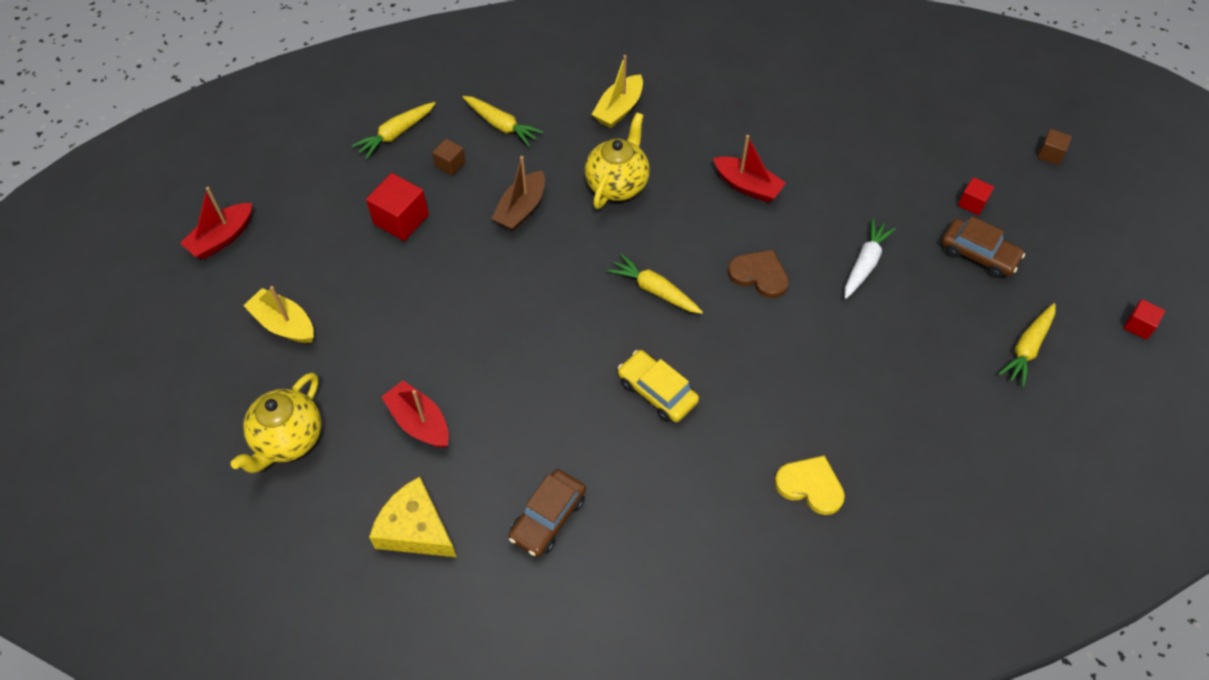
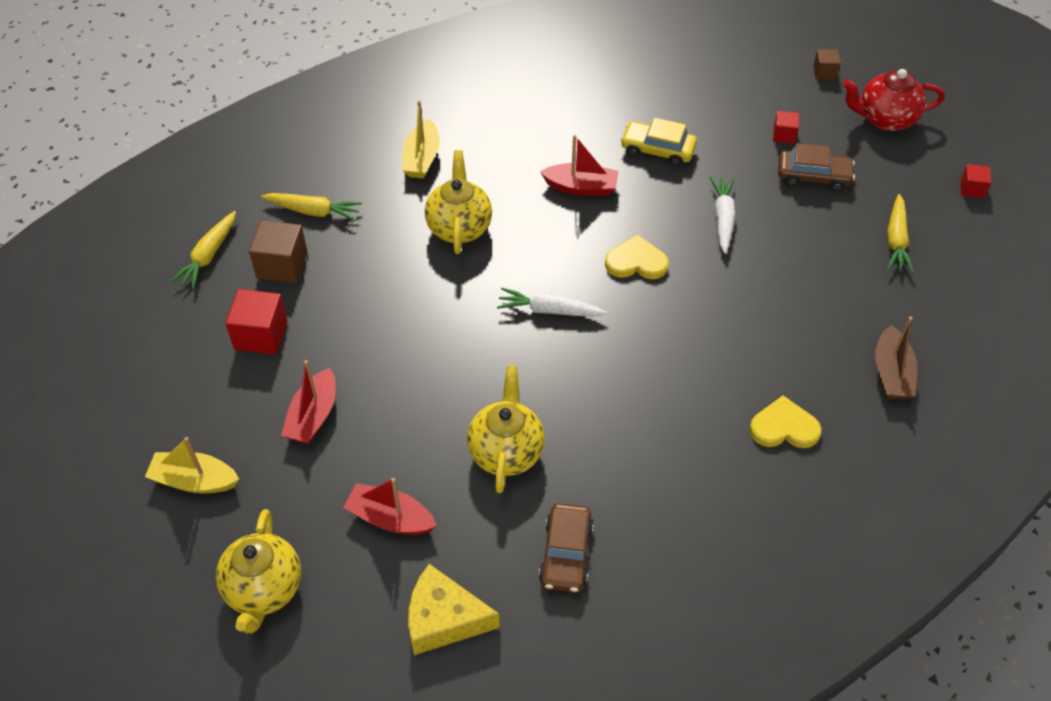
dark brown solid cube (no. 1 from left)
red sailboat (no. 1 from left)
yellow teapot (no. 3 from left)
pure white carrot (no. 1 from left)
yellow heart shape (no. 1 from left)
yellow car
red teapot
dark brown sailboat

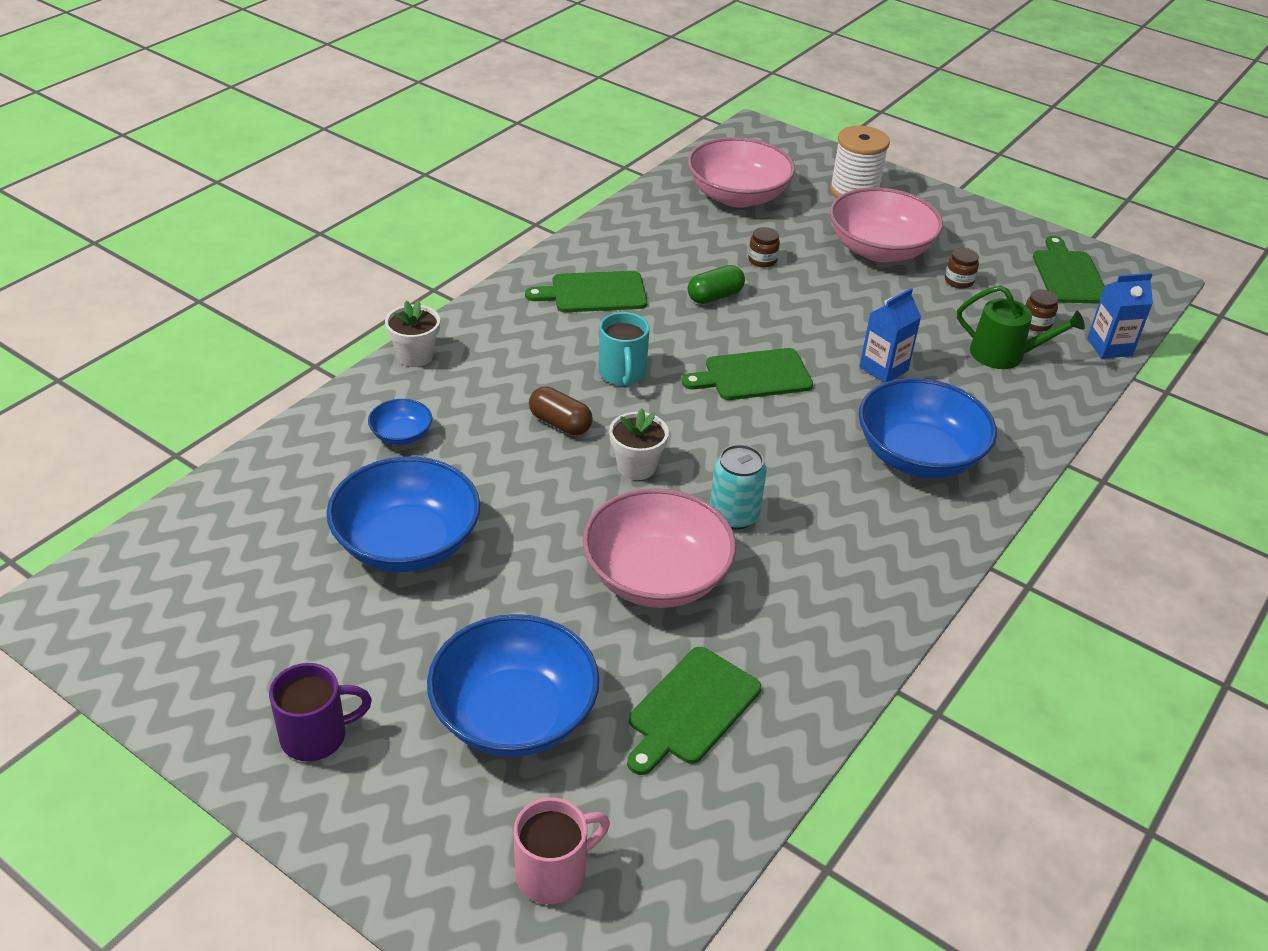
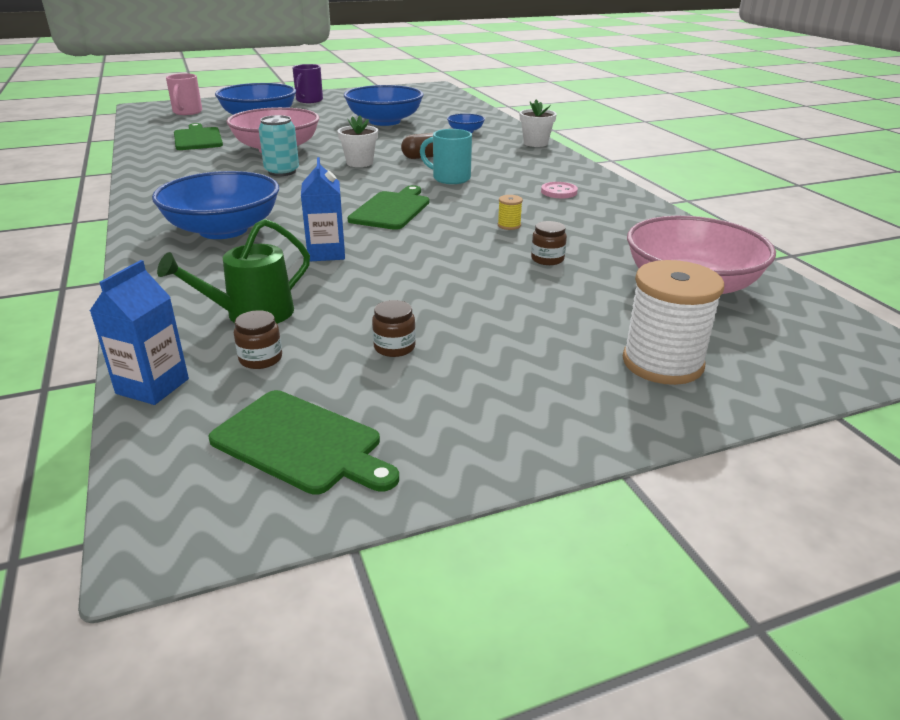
yellow reel of thread
rose-pink sewing button
rose-pink deep dish (no. 3 from left in the first image)

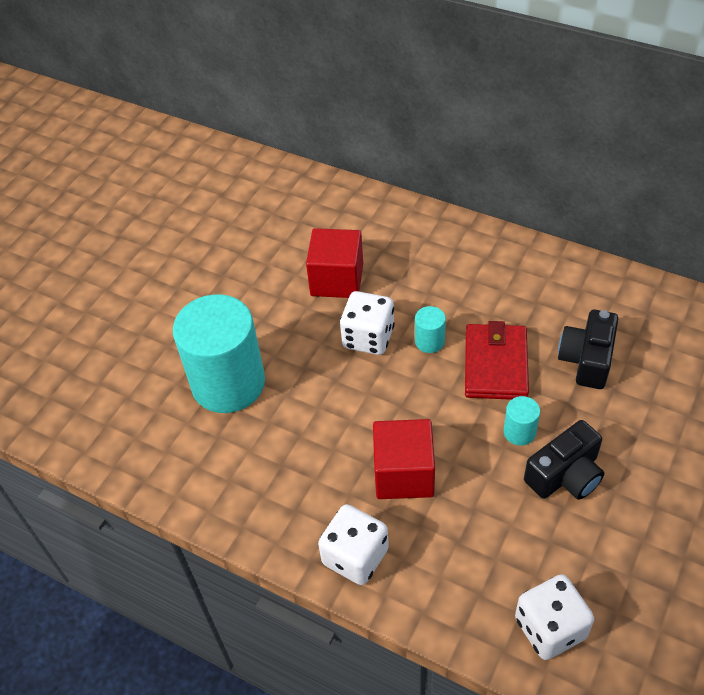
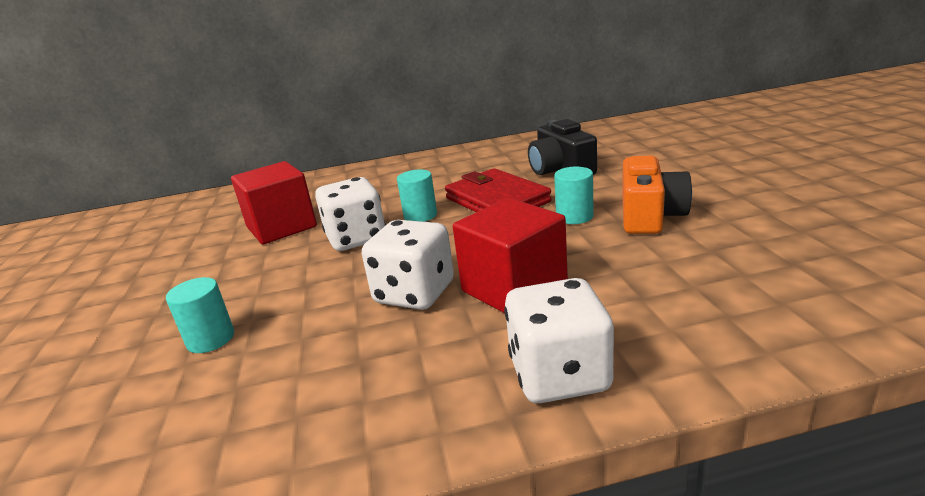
aqua cylinder (no. 1 from left)
pure white game die (no. 2 from left)
bright orange camera

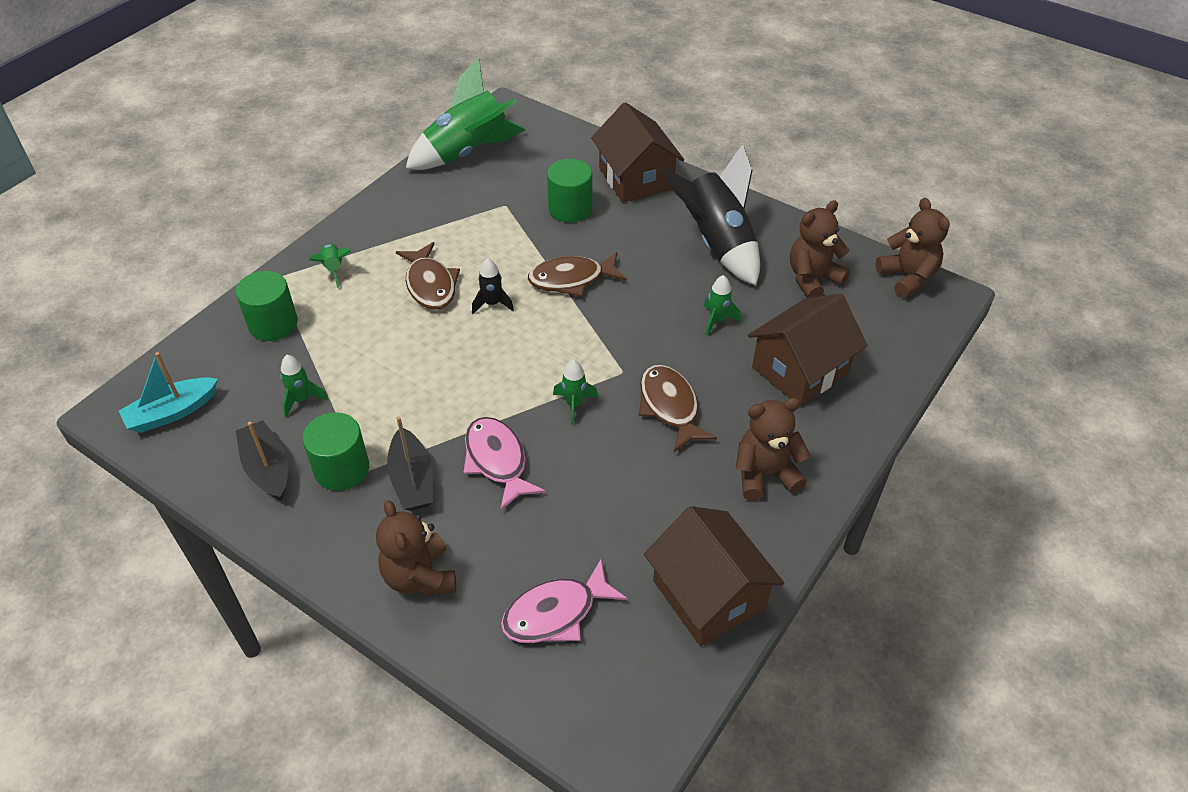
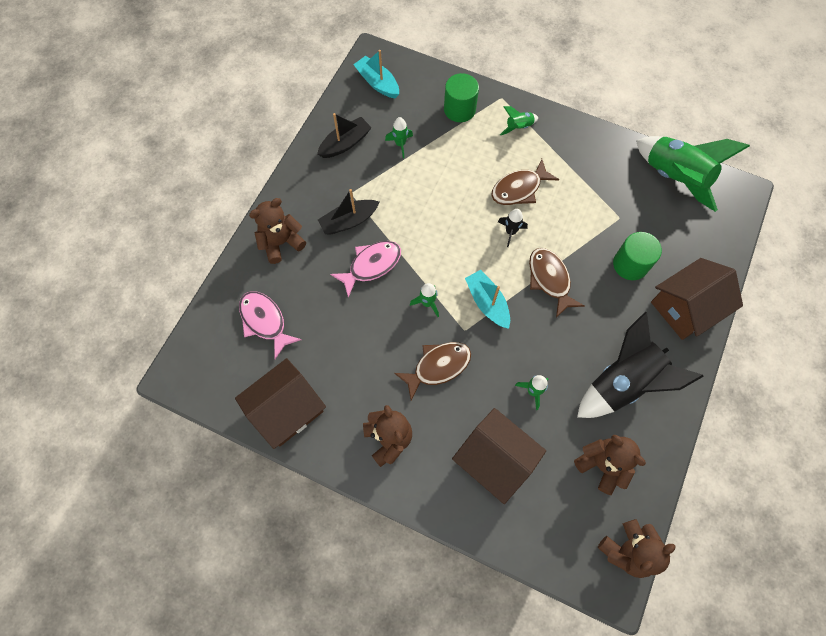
aqua sailboat (no. 2 from left)
green cylinder (no. 2 from left in the first image)

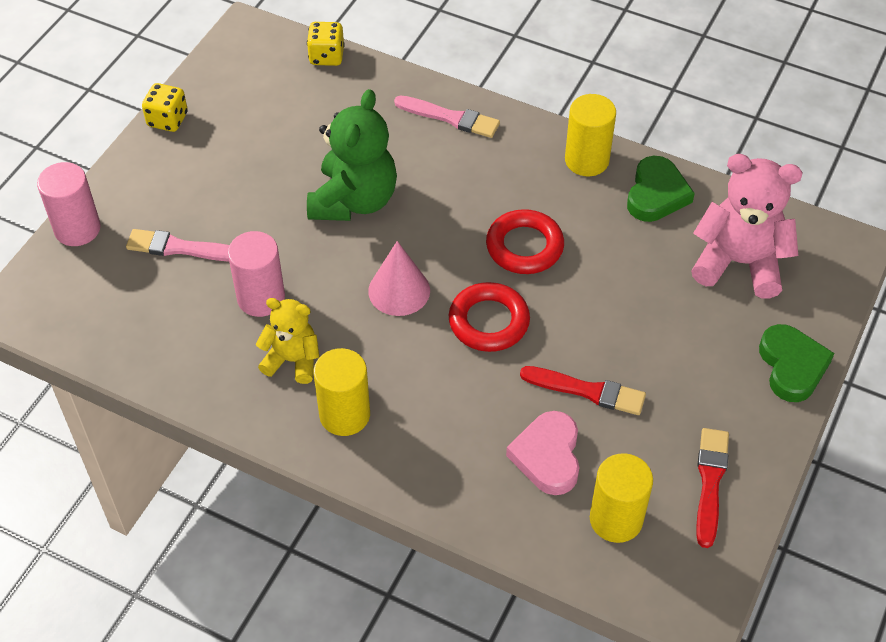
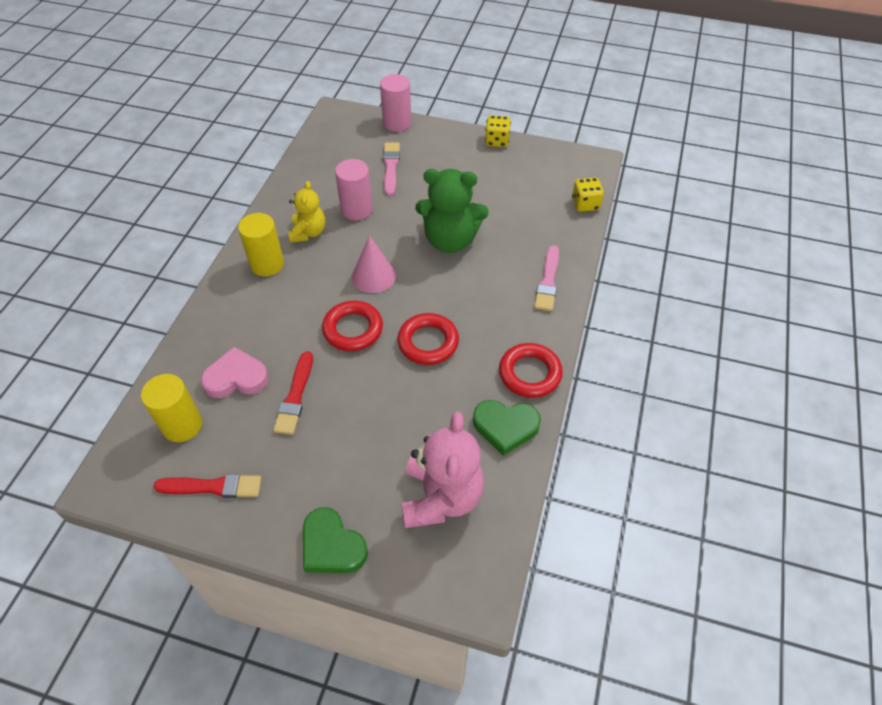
green heart shape (no. 1 from left)
red torus (no. 3 from left)

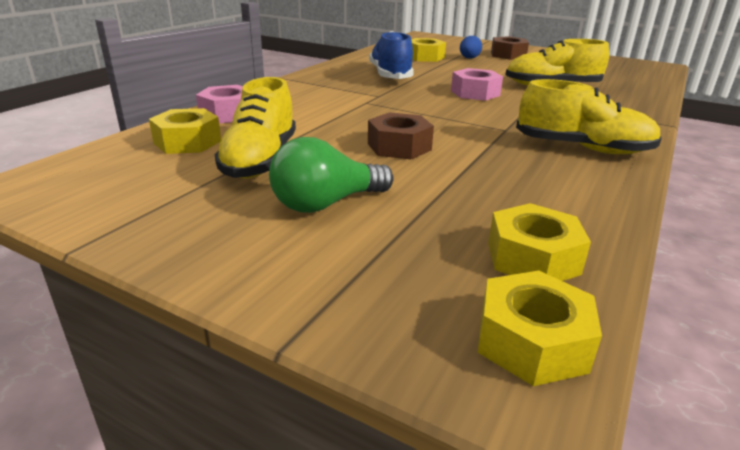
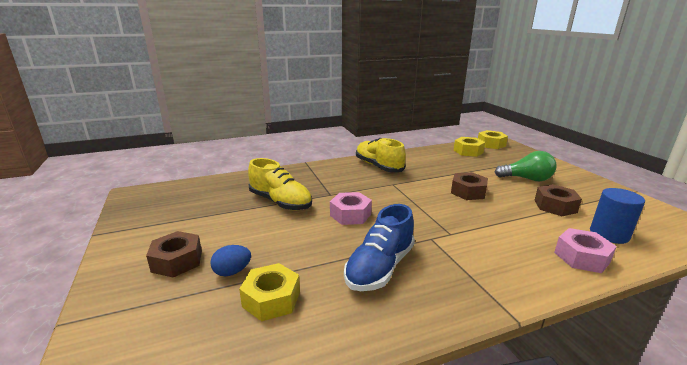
dark brown nut (no. 3 from left)
blue cylinder

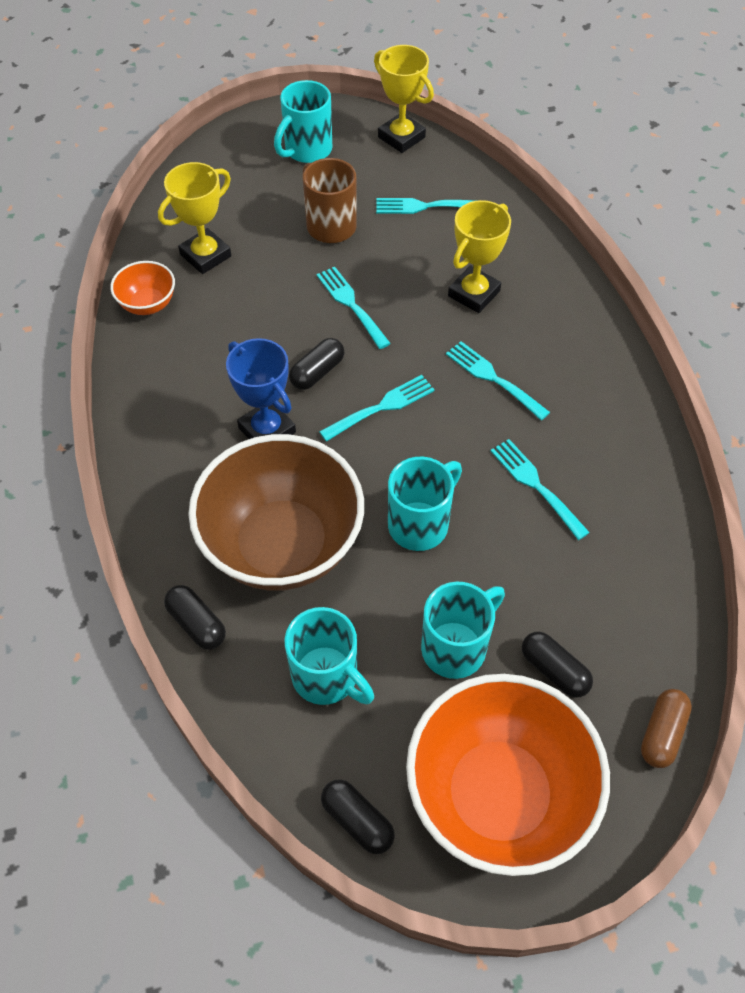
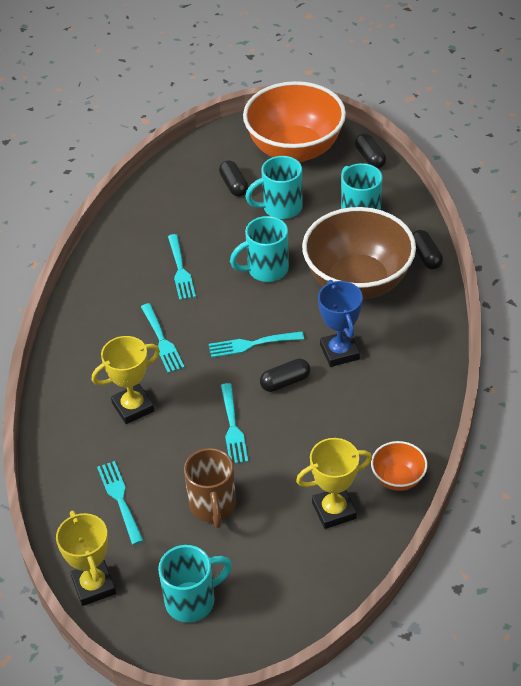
aqua table fork (no. 1 from left)
dark brown capsule

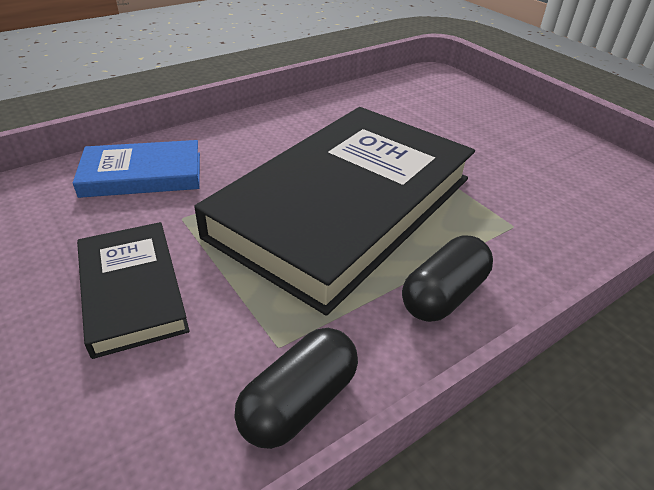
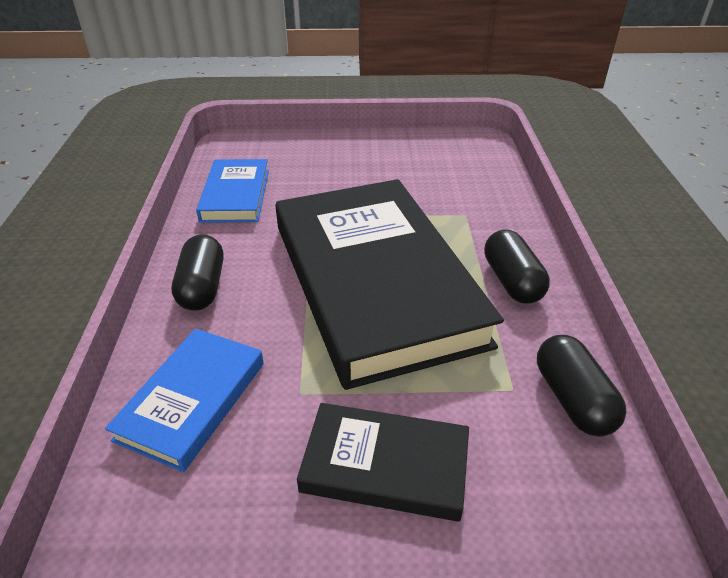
ebony capsule (no. 1 from left)
blue hardcover (no. 2 from left)

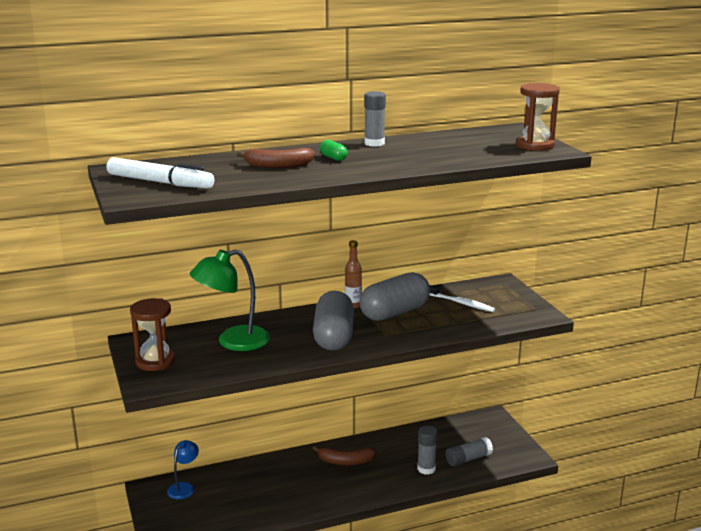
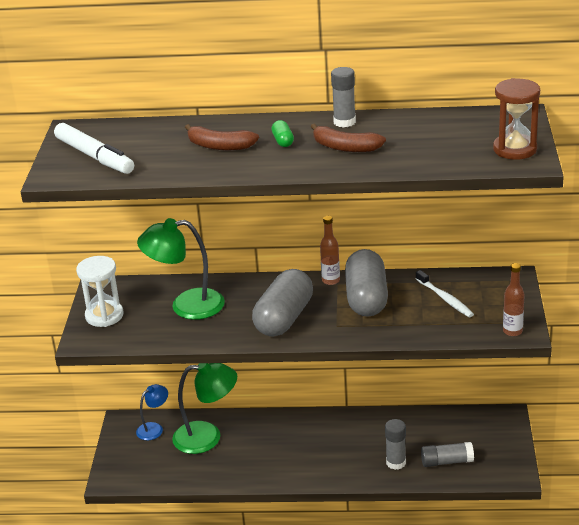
pure white hourglass
green desk lamp (no. 2 from left)
dark brown banana (no. 2 from left)
ash-grey capsule (no. 2 from left)
dark brown bottle (no. 2 from left)

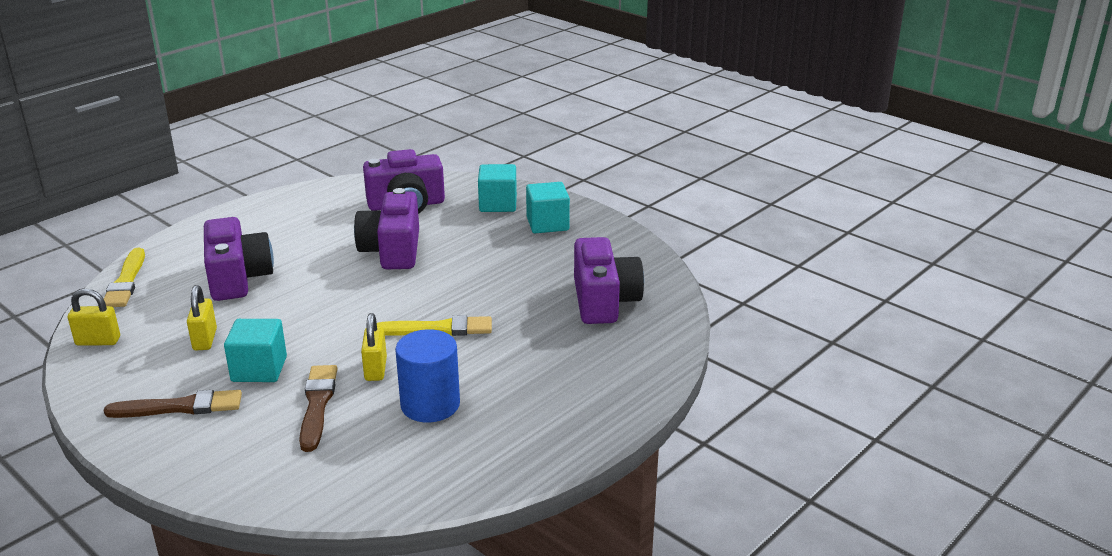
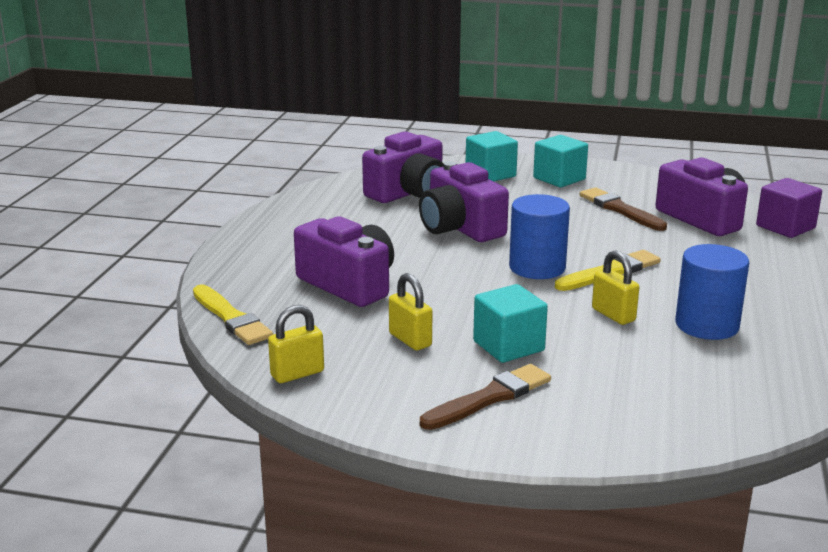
blue cylinder (no. 1 from left)
dark brown brush (no. 2 from left)
purple solid cube

